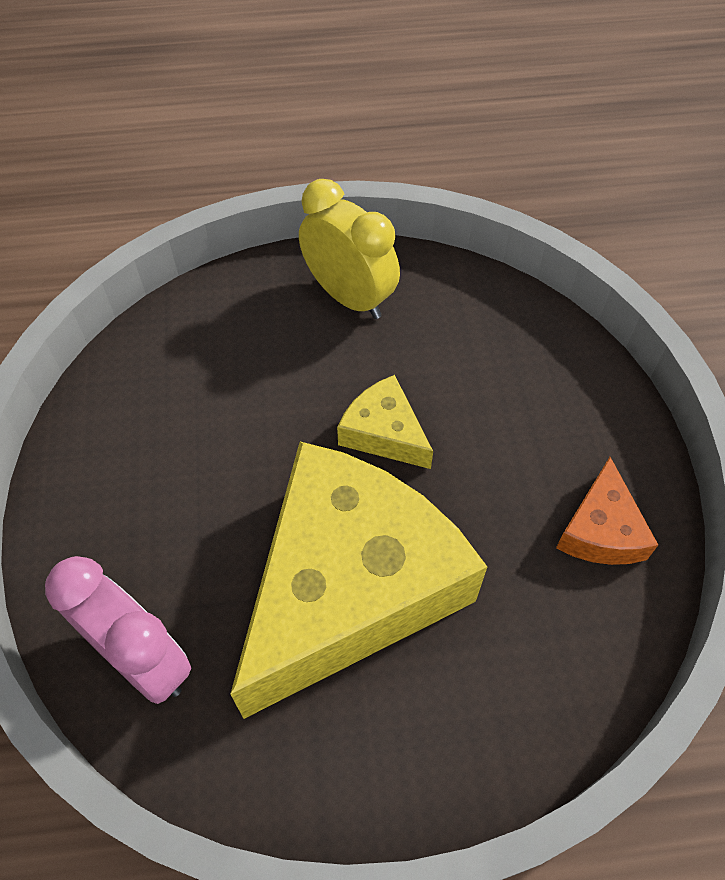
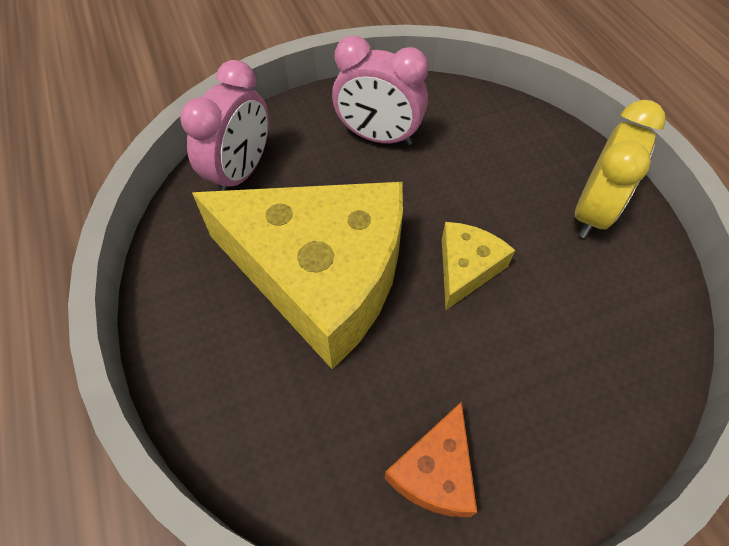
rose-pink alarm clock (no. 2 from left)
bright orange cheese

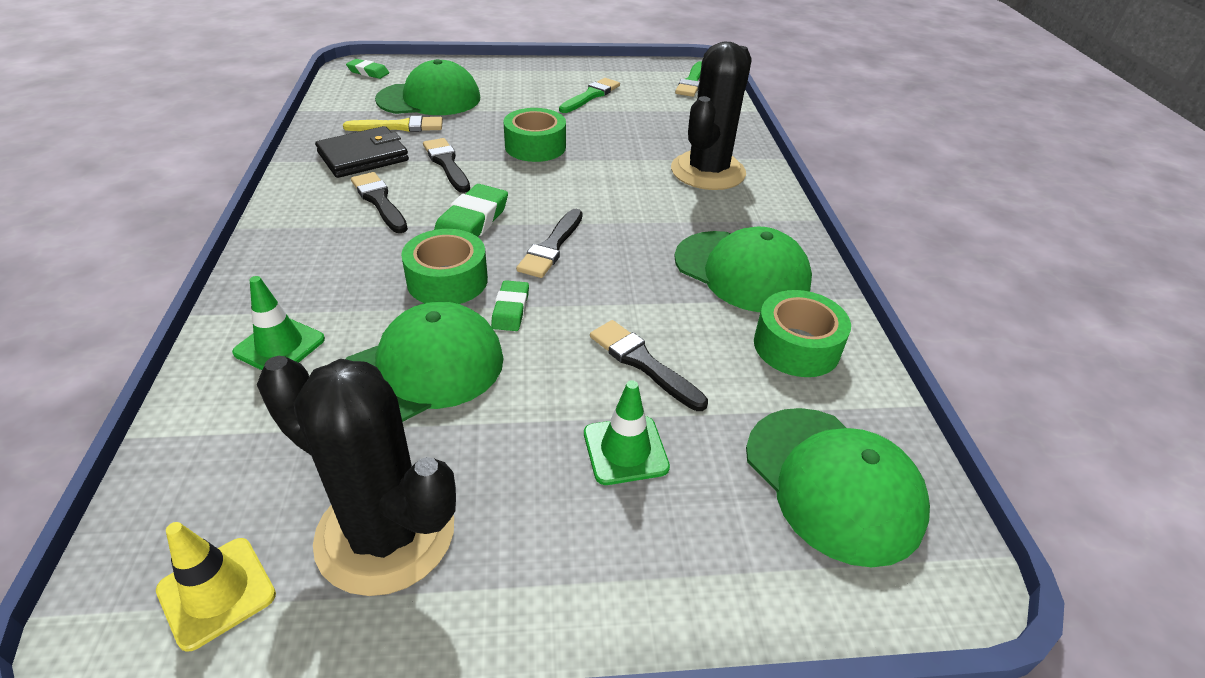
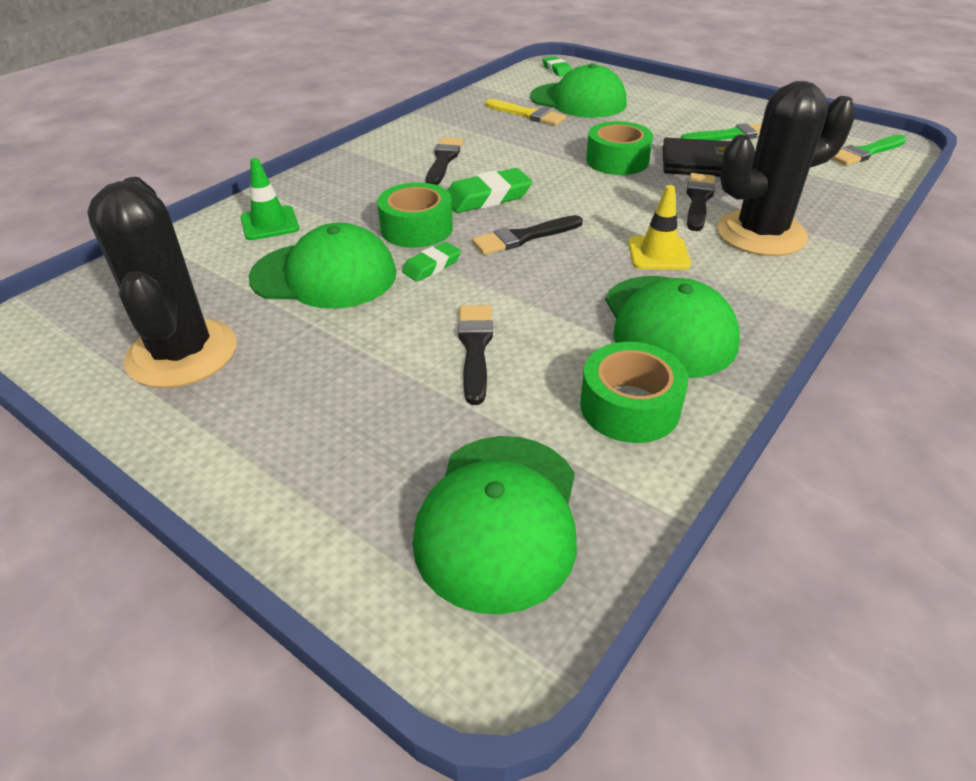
yellow traffic cone
ebony wallet
ebony brush (no. 4 from left)
green traffic cone (no. 2 from left in the first image)

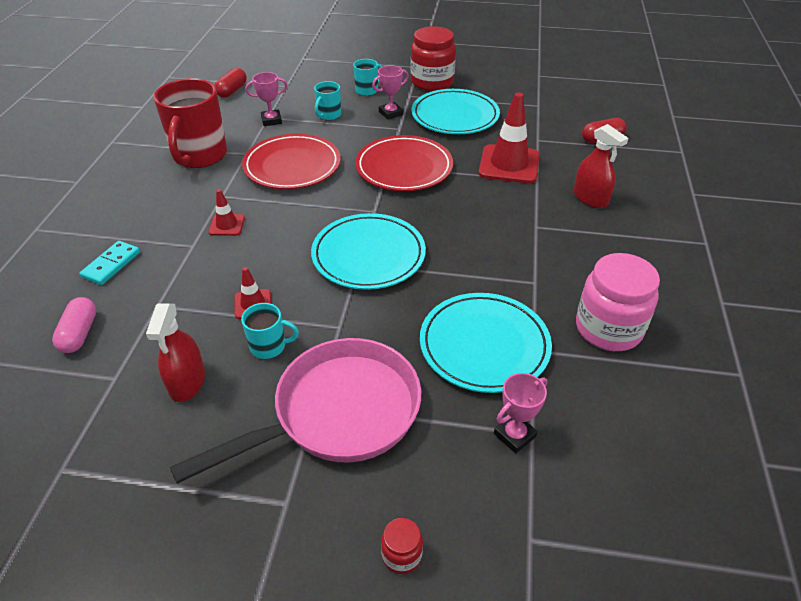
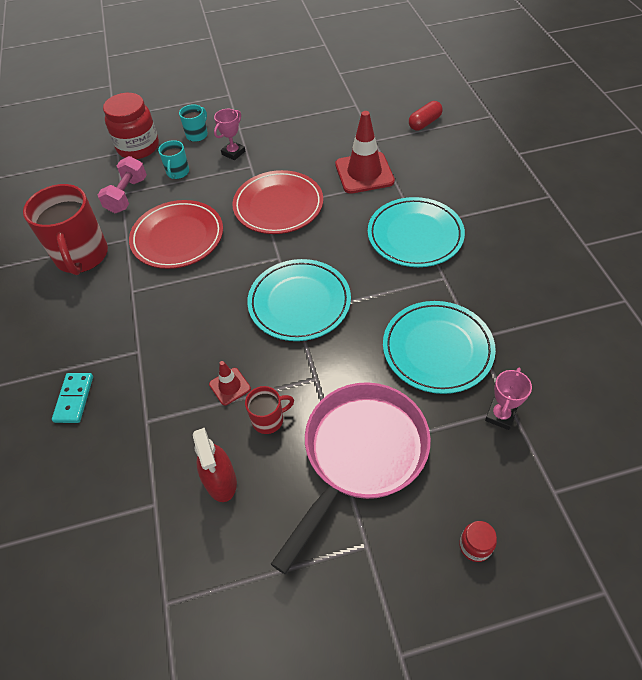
rose-pink free weight
red preserve jar (no. 1 from left)
red tea mug (no. 2 from left)
aqua plate (no. 2 from left)
rose-pink capsule
red traffic cone (no. 1 from left in the first image)
red capsule (no. 1 from left in the first image)
red sprayer (no. 2 from left in the first image)
rose-pink preserve jar

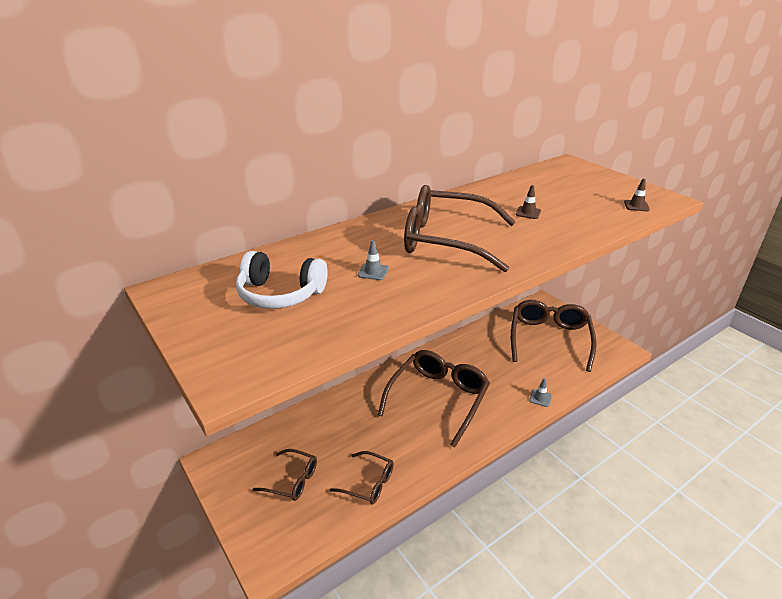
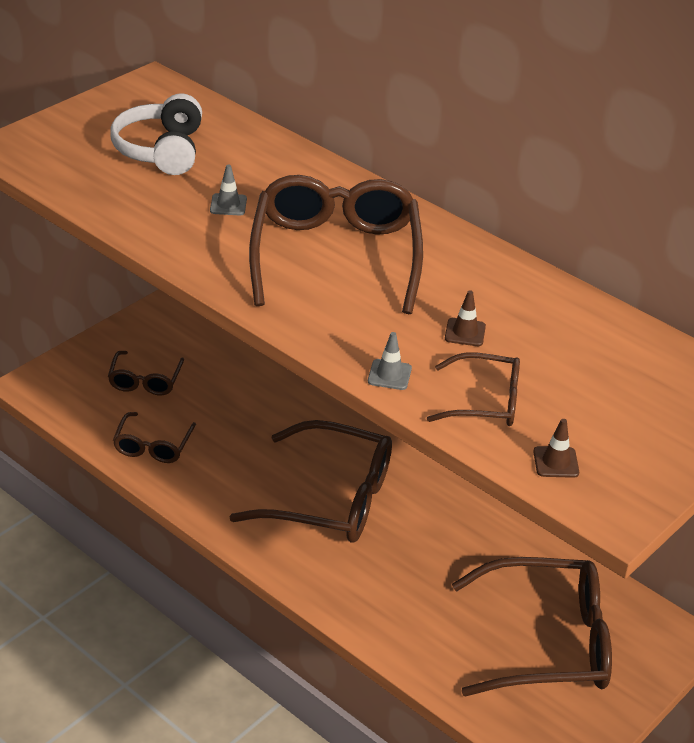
ash-grey traffic cone (no. 2 from left)
dark brown eyeglasses (no. 5 from left)

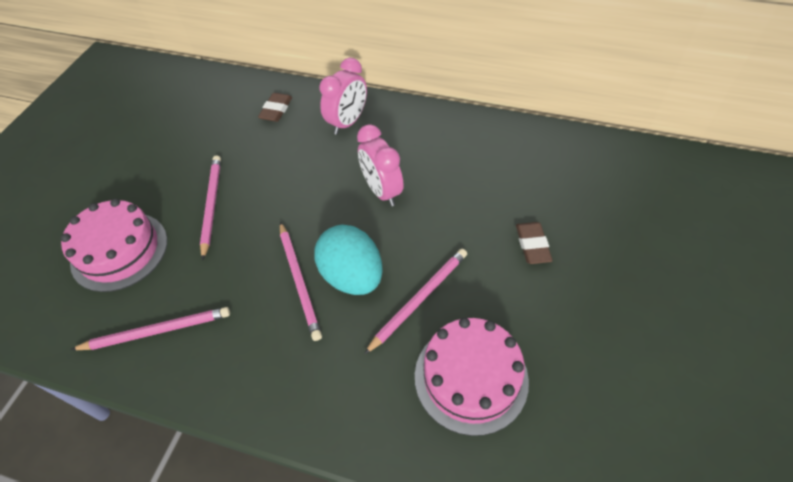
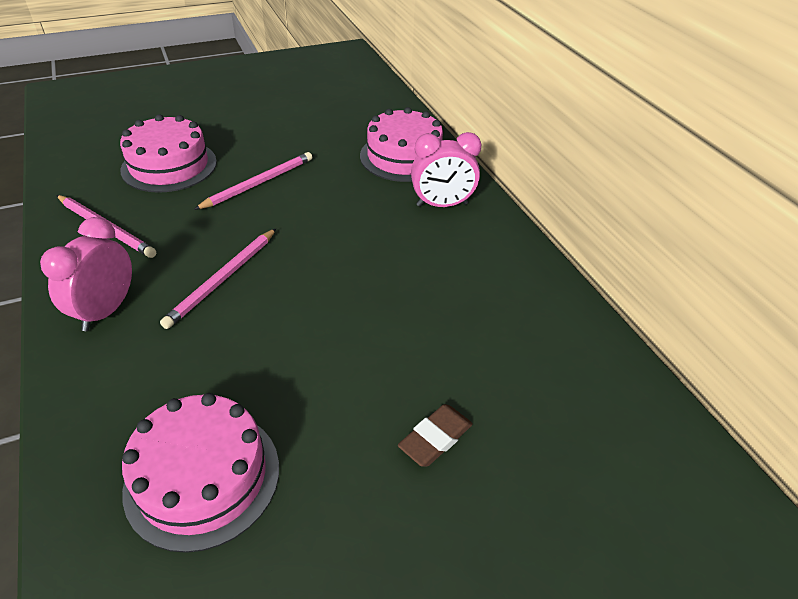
rose-pink alarm clock (no. 1 from left)
rose-pink gateau (no. 3 from left)
aqua toy egg
rose-pink pencil (no. 4 from left in the first image)

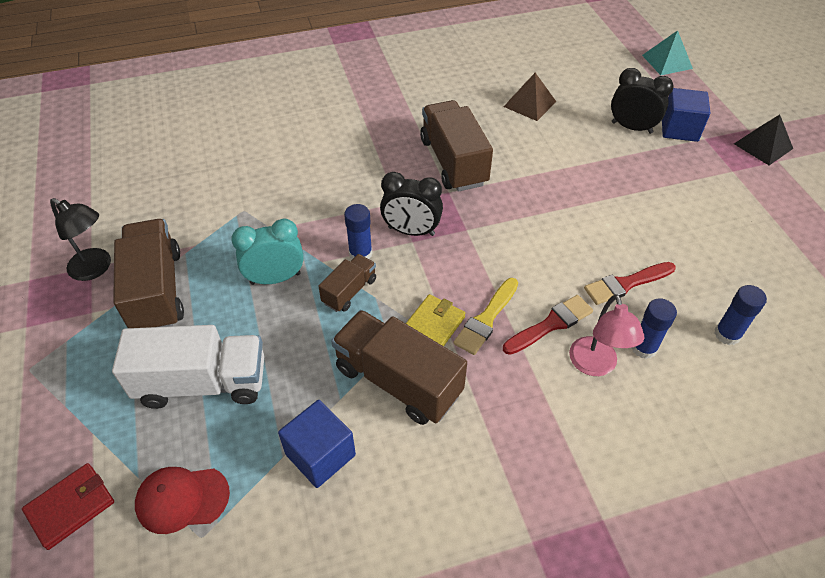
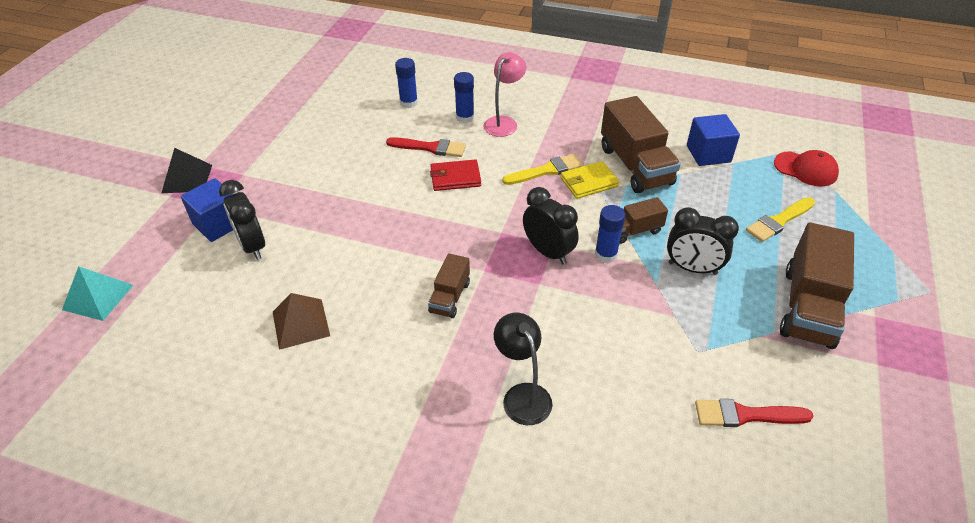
dark brown lorry (no. 1 from left)
red wallet
ebony desk lamp
ebony alarm clock (no. 3 from left)
red brush (no. 2 from left)
yellow brush (no. 2 from left)

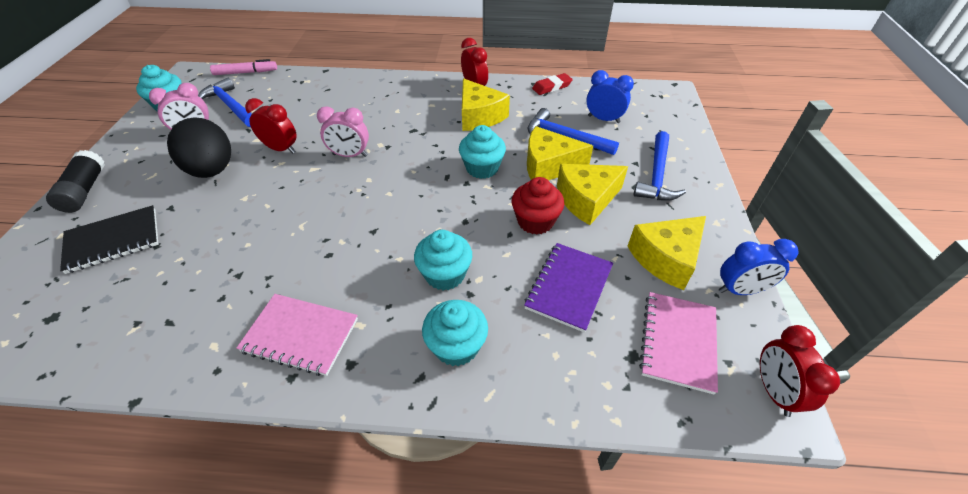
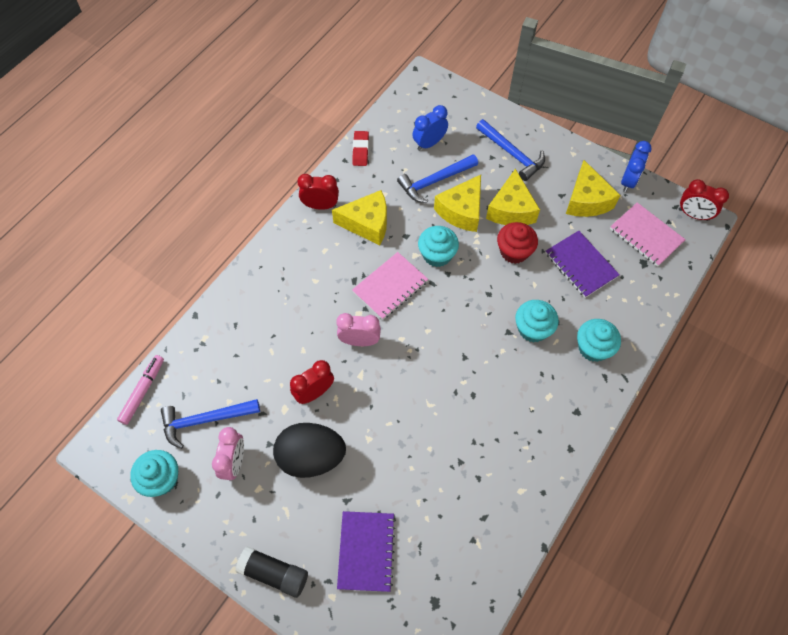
rose-pink alarm clock (no. 2 from left)
purple notepad (no. 1 from left)
rose-pink notepad (no. 1 from left)

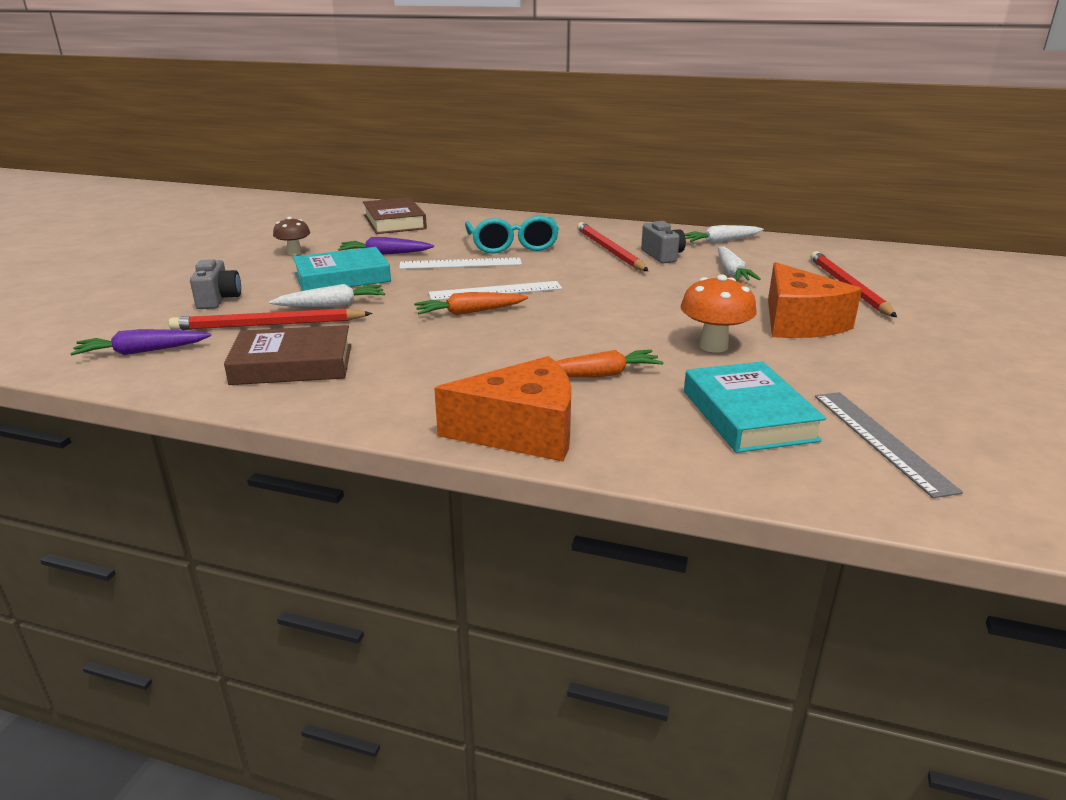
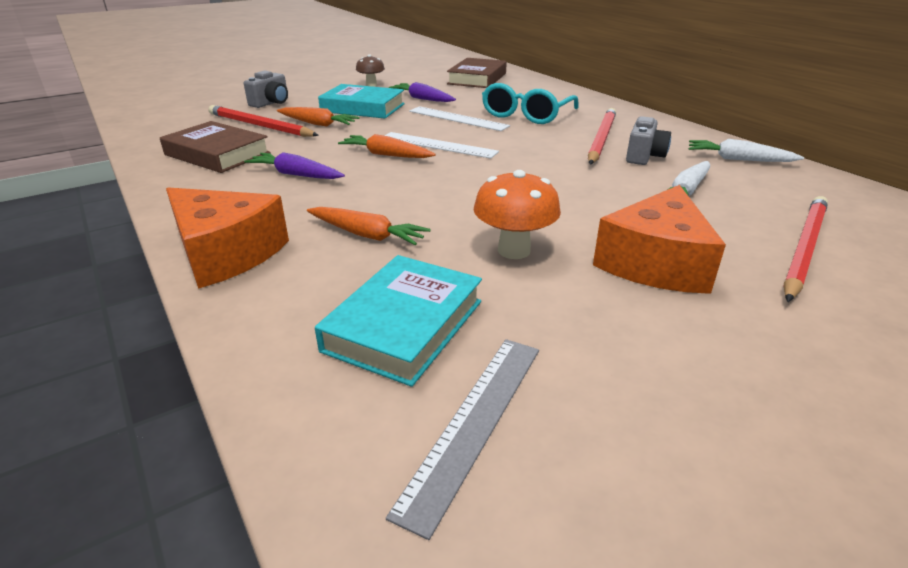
purple carrot (no. 1 from left)
bright orange carrot (no. 1 from left)

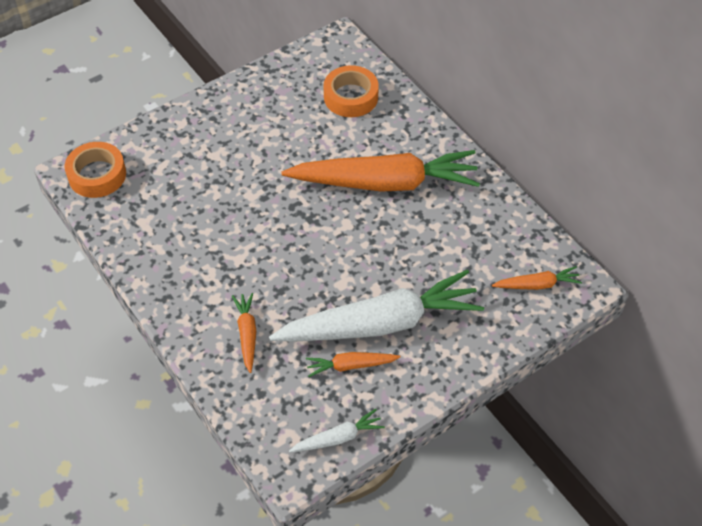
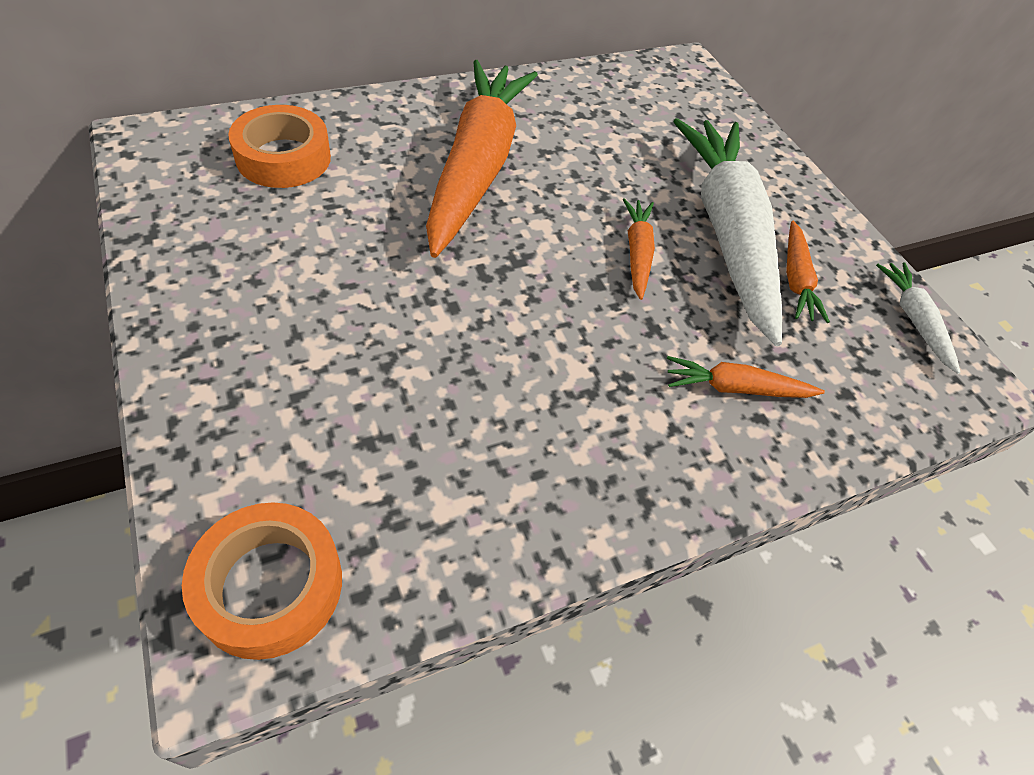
bright orange carrot (no. 2 from left)

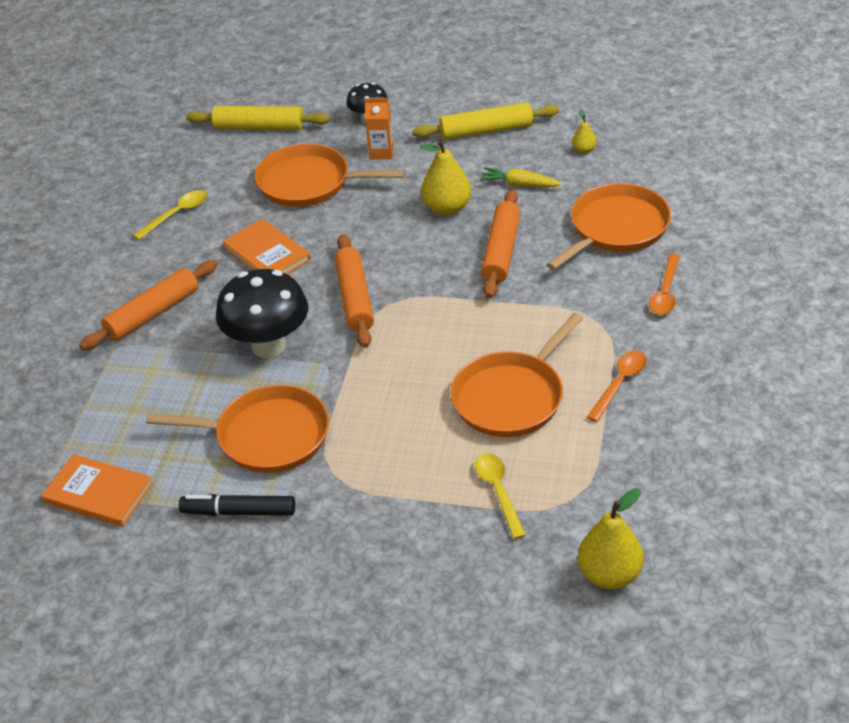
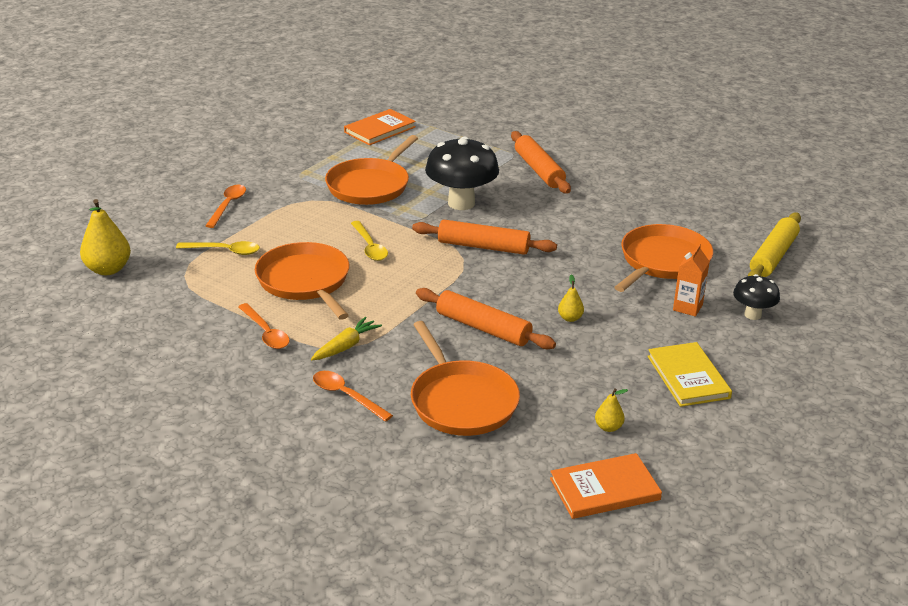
bright orange teaspoon (no. 1 from left)
yellow carrot
yellow teaspoon (no. 2 from left)
bright orange hardcover (no. 2 from left)
yellow pear (no. 2 from left)
yellow hardcover
ebony marker

